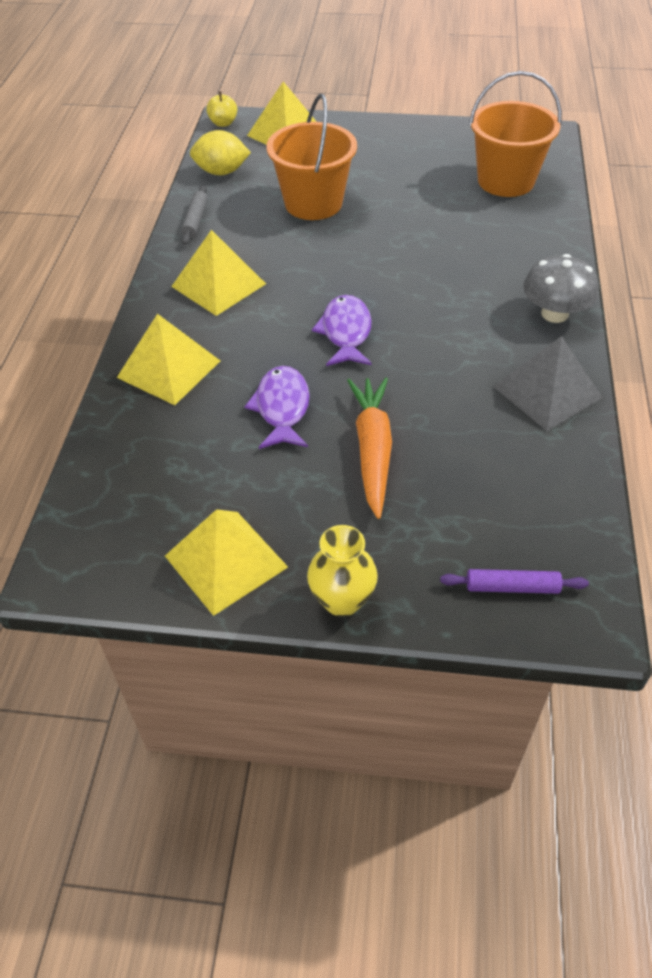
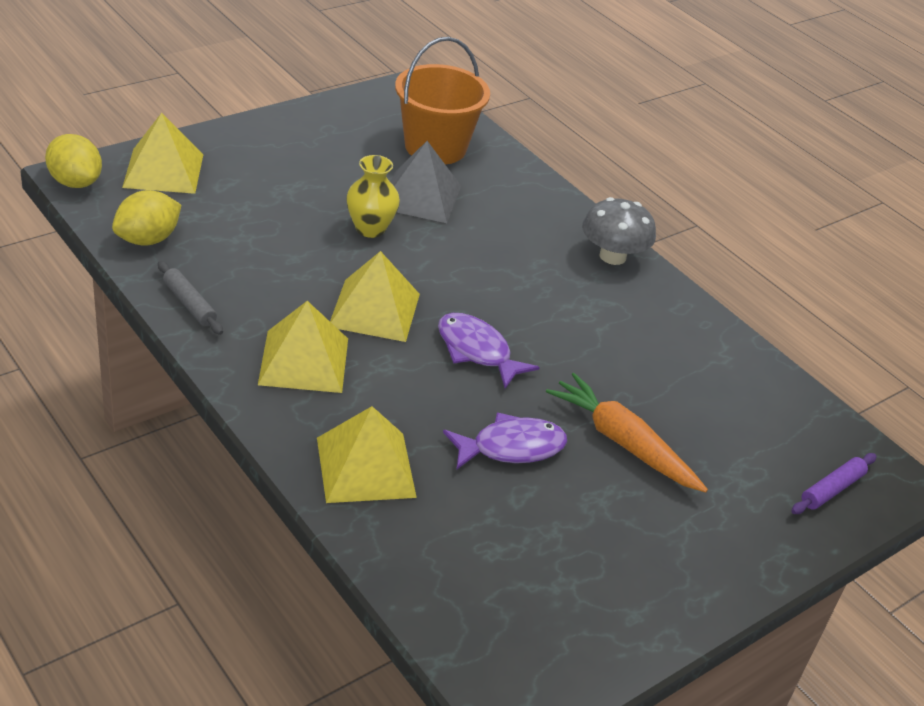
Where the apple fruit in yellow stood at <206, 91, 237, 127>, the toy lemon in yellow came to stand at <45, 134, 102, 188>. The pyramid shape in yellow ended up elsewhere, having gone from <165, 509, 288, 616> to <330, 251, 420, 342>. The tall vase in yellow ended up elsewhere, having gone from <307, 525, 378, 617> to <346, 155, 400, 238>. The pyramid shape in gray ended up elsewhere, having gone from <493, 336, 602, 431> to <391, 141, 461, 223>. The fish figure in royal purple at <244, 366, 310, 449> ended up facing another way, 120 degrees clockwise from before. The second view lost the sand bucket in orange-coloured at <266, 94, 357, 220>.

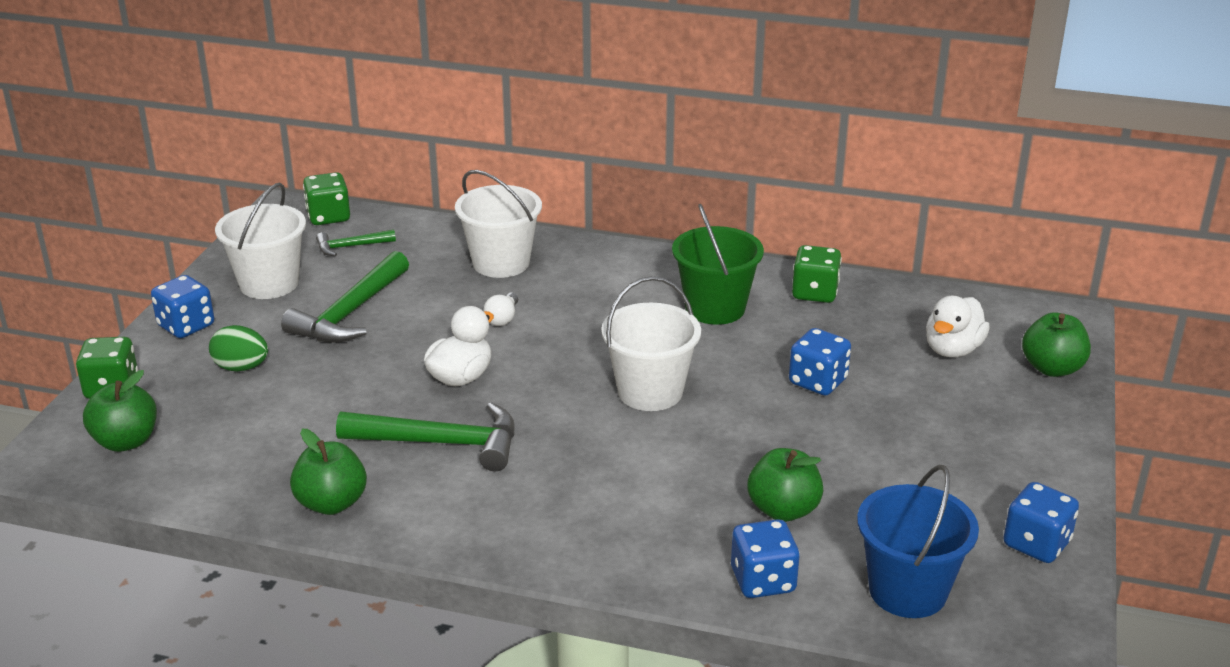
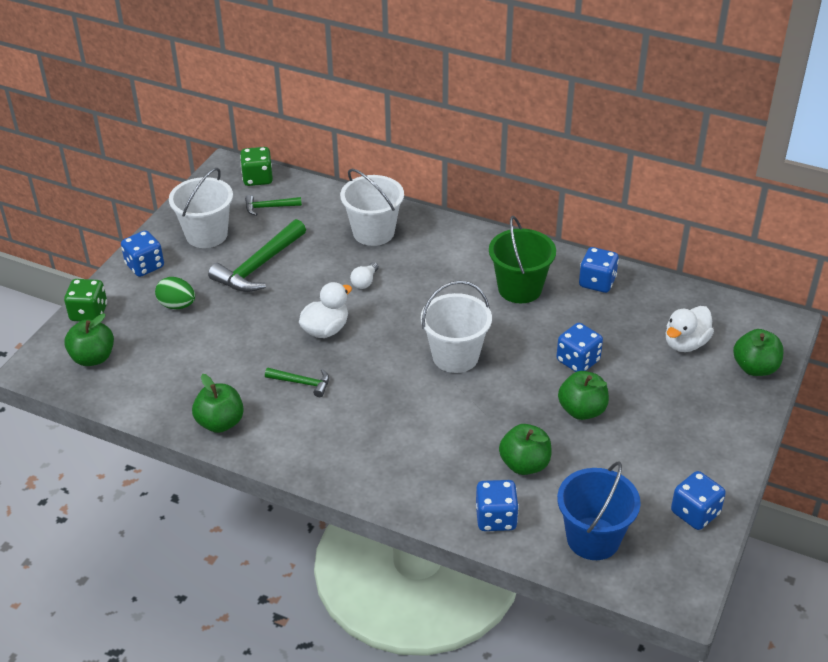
The size of the claw hammer in leaf-green at <336, 402, 515, 471> changed by a factor of 0.53. The second view gained the apple fruit in leaf-green at <558, 371, 609, 420>. What was the game die in leaf-green at <792, 245, 842, 303> turned into the game die in blue at <579, 247, 619, 293>.

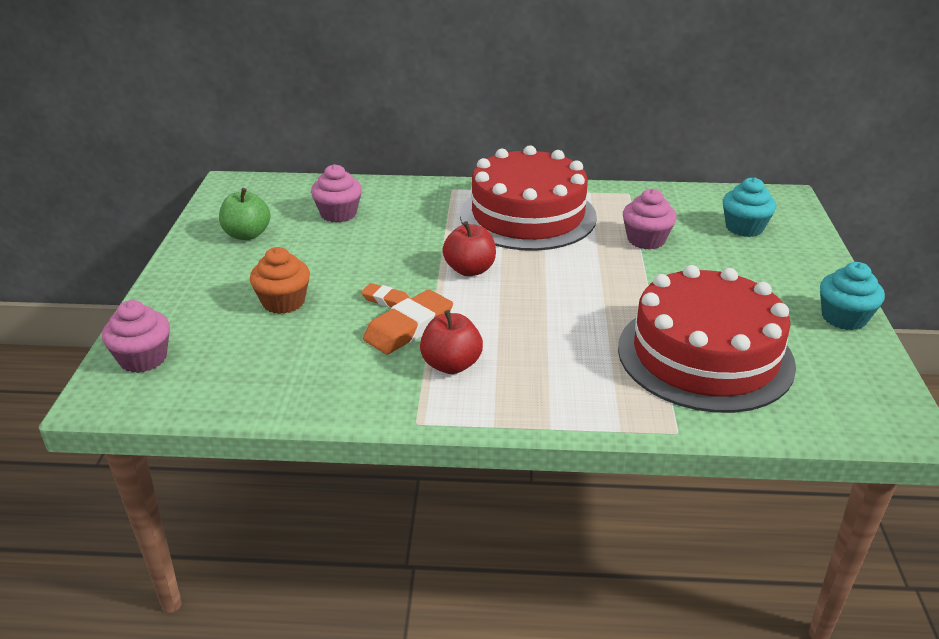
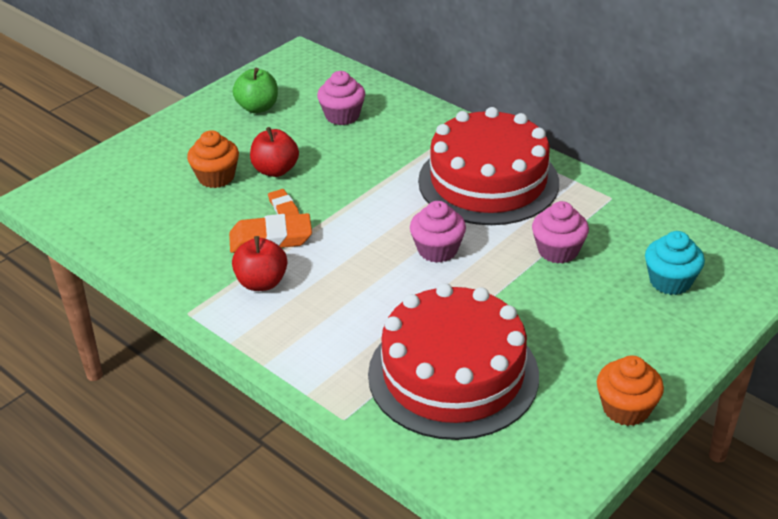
The apple fruit in scarlet ended up elsewhere, having gone from <442, 221, 496, 276> to <250, 127, 299, 177>. The fairy cake in pink ended up elsewhere, having gone from <102, 300, 170, 373> to <410, 201, 466, 263>. What was the fairy cake in turquoise at <820, 262, 885, 330> turned into the fairy cake in orange-coloured at <597, 356, 664, 426>.

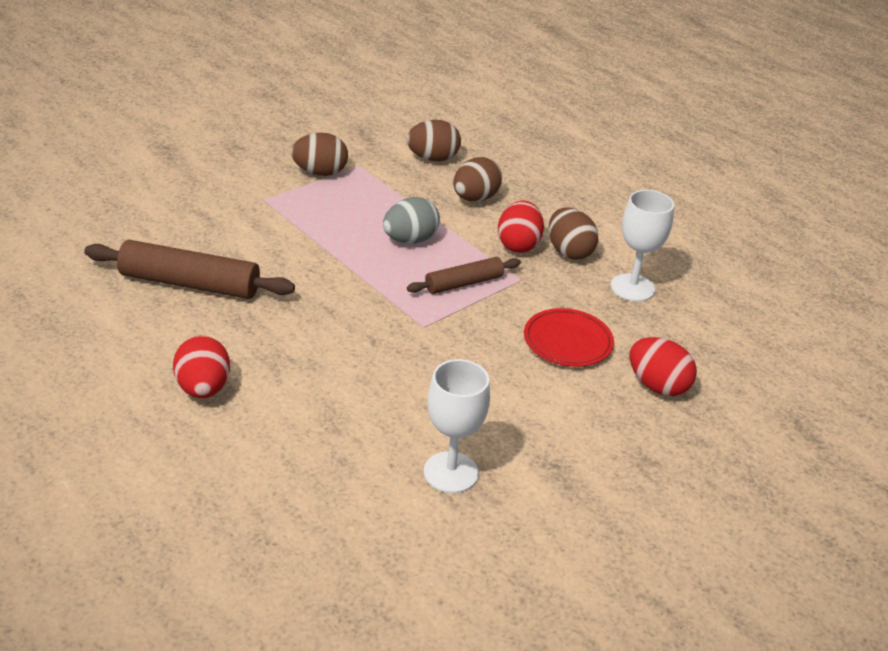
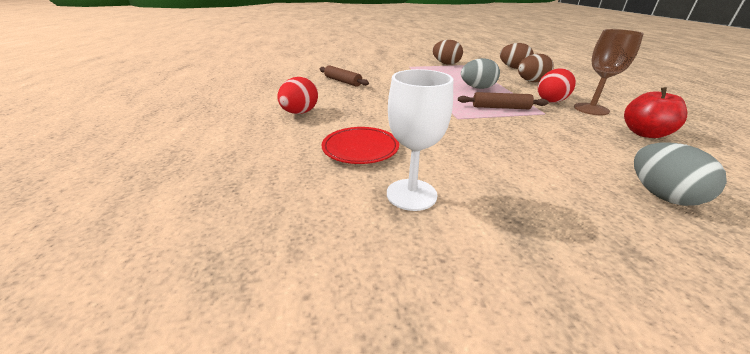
The size of the pastry roller in russet at <84, 240, 295, 299> changed by a factor of 0.60. The flat dish in scarlet ended up elsewhere, having gone from <524, 308, 614, 367> to <322, 127, 399, 164>. Where the egg in russet stood at <549, 207, 598, 260>, the chalice in russet came to stand at <574, 29, 644, 115>. Where the chalice in white stood at <611, 190, 674, 302>, the apple fruit in scarlet came to stand at <624, 87, 687, 138>. What was the egg in scarlet at <629, 337, 697, 396> turned into the egg in gray at <634, 143, 727, 206>.

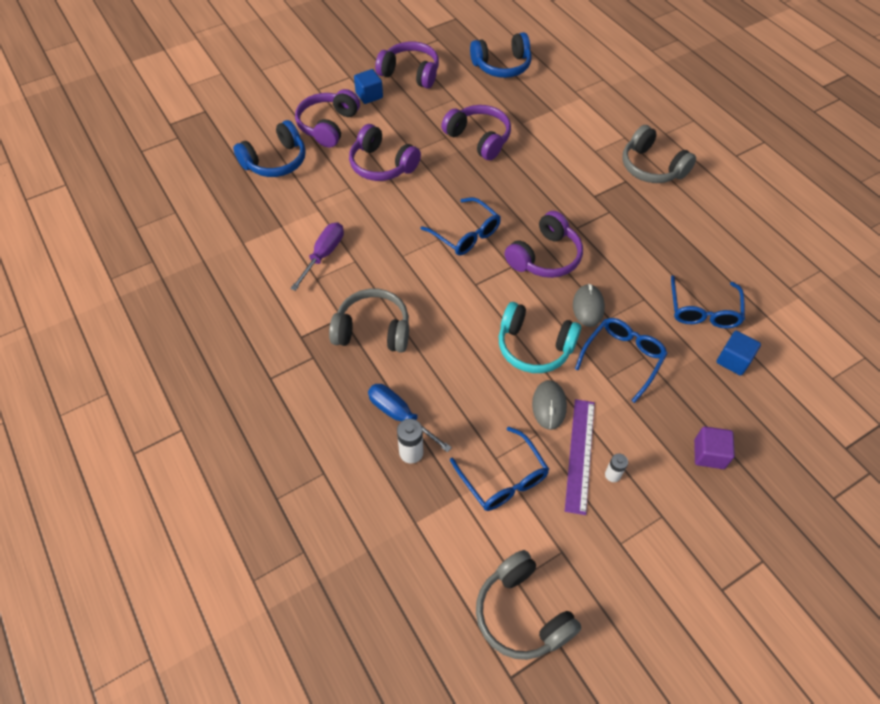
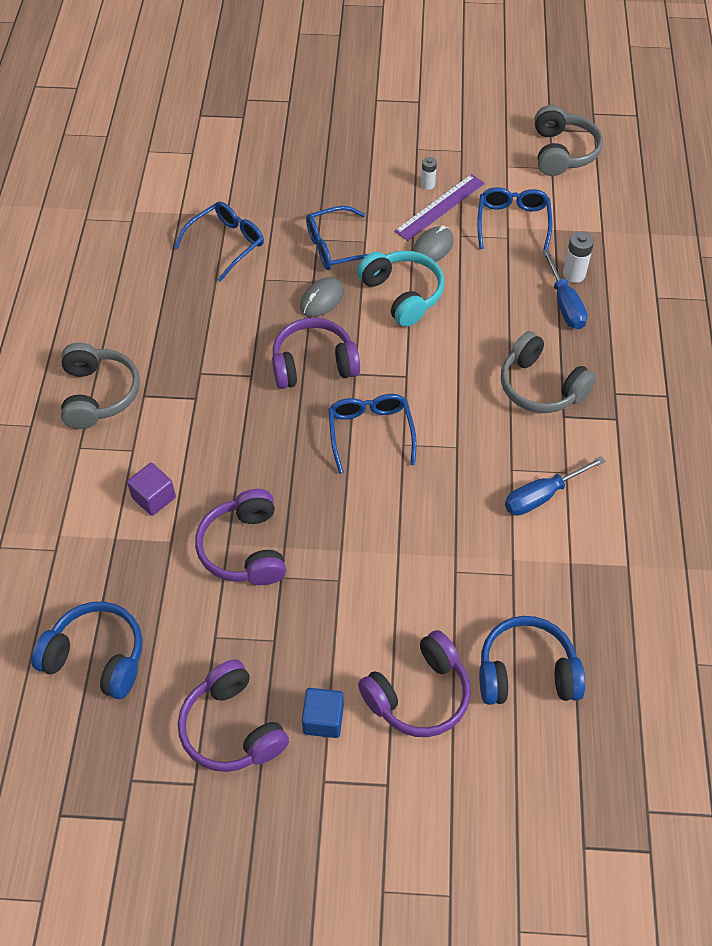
The solid cube in royal purple ended up elsewhere, having gone from <694, 426, 735, 469> to <127, 463, 176, 516>. What was the flat screwdriver in royal purple at <290, 222, 344, 291> turned into the flat screwdriver in blue at <505, 456, 605, 516>. The second view lost the over-ear headphones in royal purple at <349, 124, 421, 181>. The second view lost the solid cube in blue at <716, 331, 761, 376>.

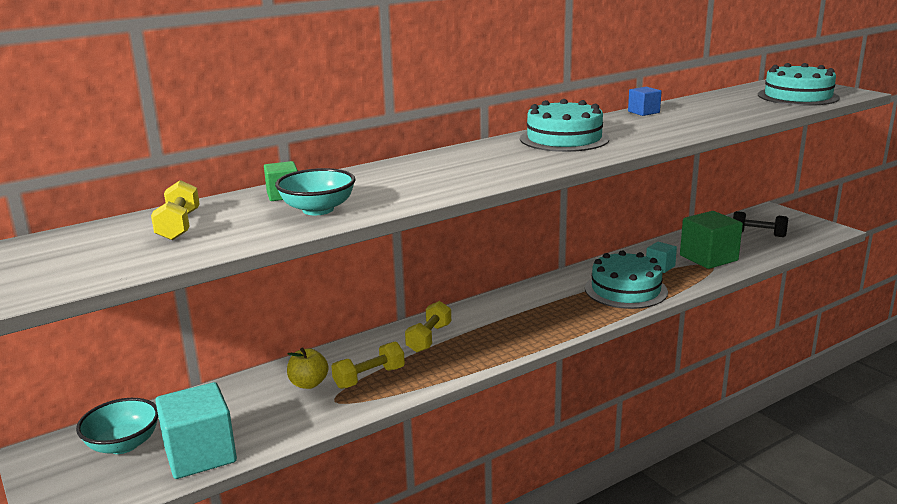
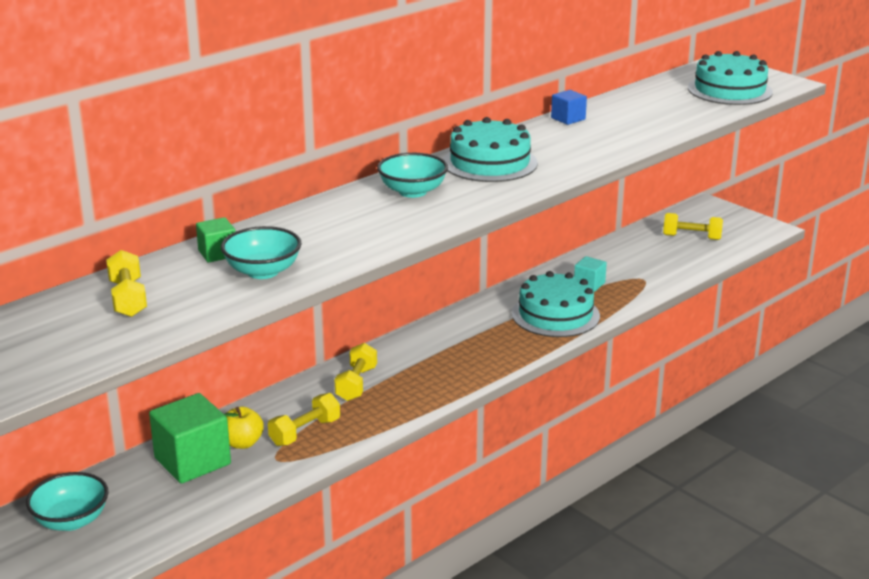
The solid cube in leaf-green ended up elsewhere, having gone from <680, 211, 743, 269> to <149, 393, 231, 484>. The second view gained the deep dish in turquoise at <377, 153, 448, 198>. What was the hand weight in jet-black at <733, 211, 788, 237> turned into the hand weight in yellow at <663, 213, 723, 240>. The second view lost the solid cube in turquoise at <155, 382, 237, 479>.

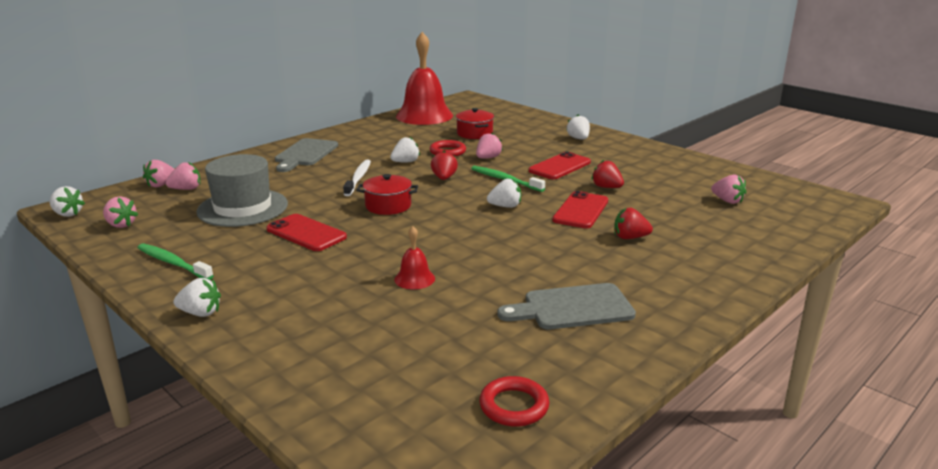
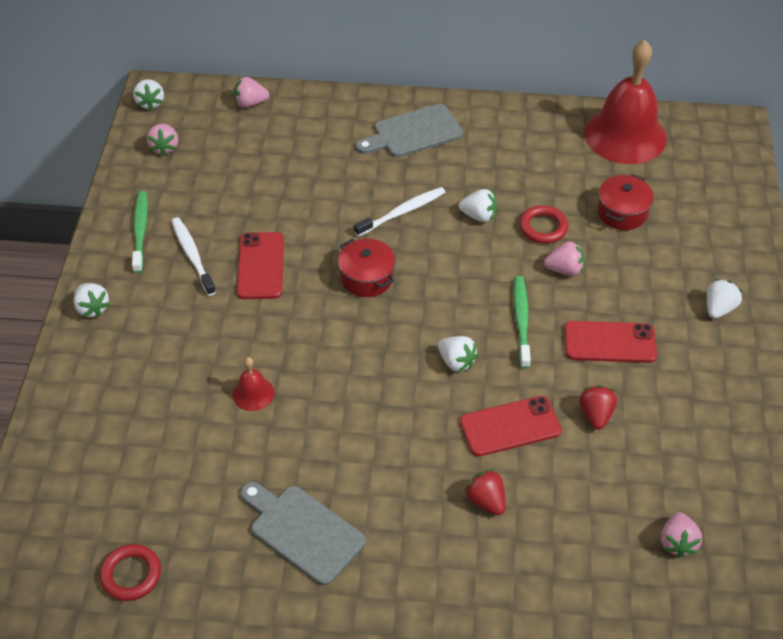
The second view gained the dental brush in white at <172, 217, 216, 296>. The second view lost the toy strawberry in pink at <166, 162, 200, 190>. The second view lost the top hat in gray at <196, 154, 288, 227>. The second view lost the toy strawberry in scarlet at <431, 151, 458, 180>.

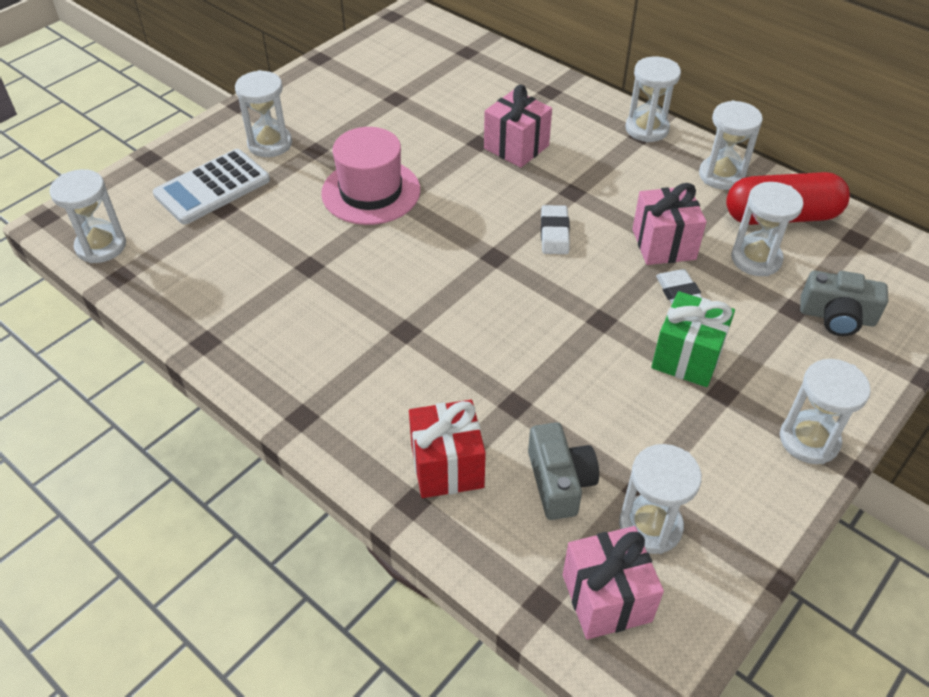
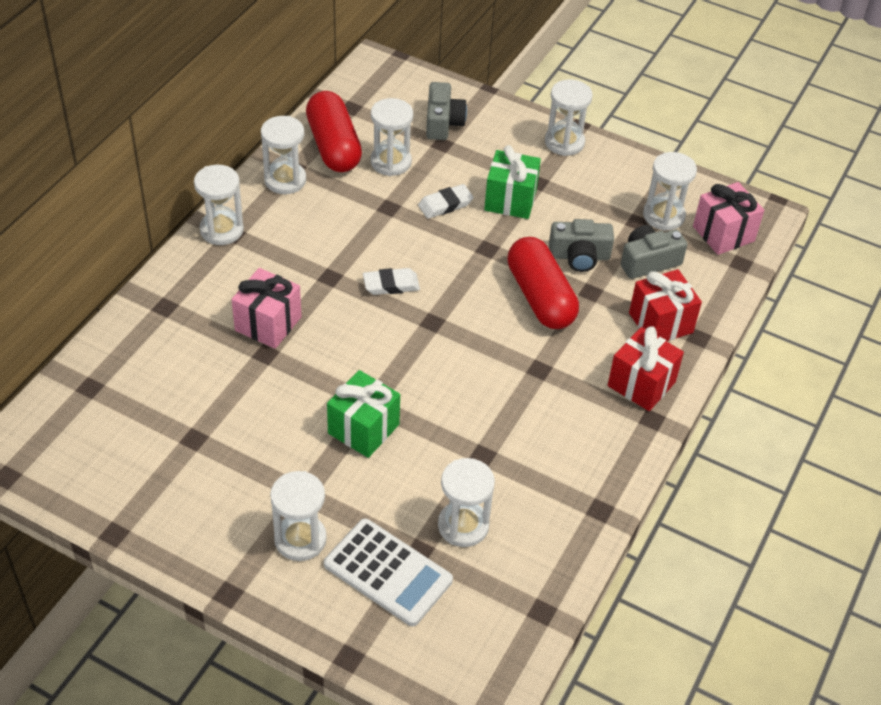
Where the top hat in pink stood at <321, 127, 420, 225>, the wrapped gift in leaf-green came to stand at <327, 370, 400, 458>. The sandglass in white ended up elsewhere, having gone from <50, 169, 126, 263> to <438, 458, 495, 547>. The second view gained the pill in scarlet at <507, 237, 579, 329>. The second view gained the camera in gray at <549, 219, 614, 272>. The second view gained the wrapped gift in scarlet at <608, 326, 684, 411>. The second view lost the wrapped gift in pink at <632, 183, 706, 265>.

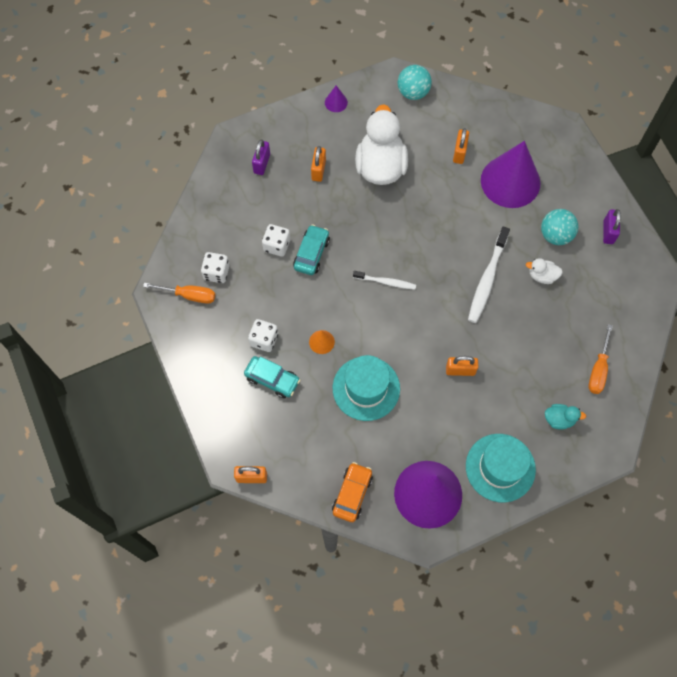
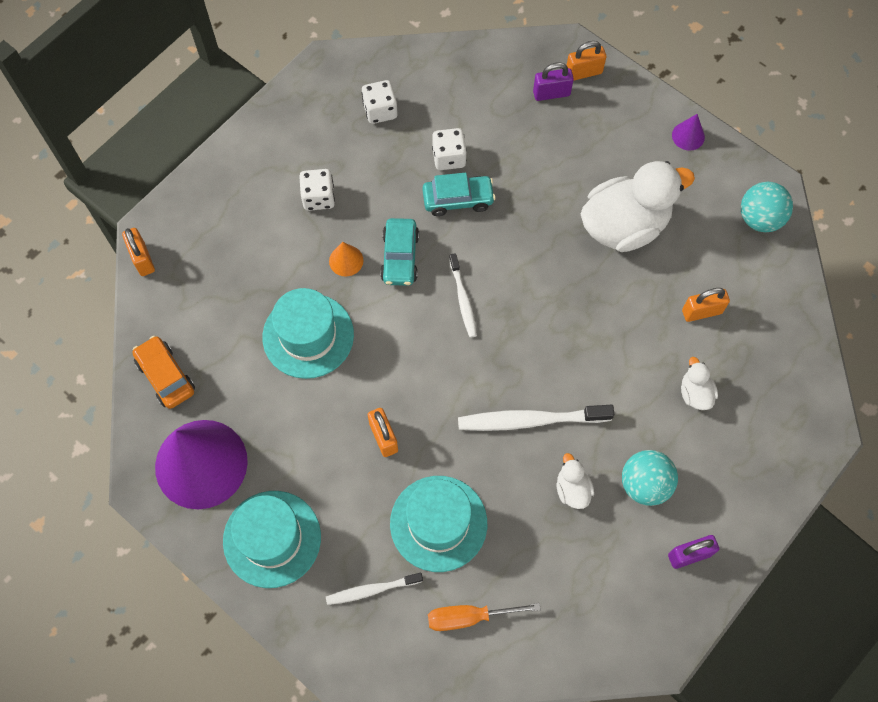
The toy car in orange-coloured at <332, 462, 373, 522> ended up facing another way, 120 degrees counterclockwise from before. Where the duck in turquoise stood at <545, 404, 586, 430>, the dental brush in white came to stand at <326, 573, 423, 605>. The toy car in turquoise ended up elsewhere, having gone from <244, 356, 300, 399> to <380, 218, 419, 286>. The second view gained the top hat in turquoise at <390, 476, 487, 572>. The small lock in orange-coloured ended up elsewhere, having gone from <311, 146, 326, 182> to <567, 41, 606, 81>. Where the cone in royal purple stood at <481, 141, 540, 208>, the duck in white came to stand at <681, 357, 718, 410>. The second view lost the flat screwdriver in orange-coloured at <143, 283, 215, 304>.

